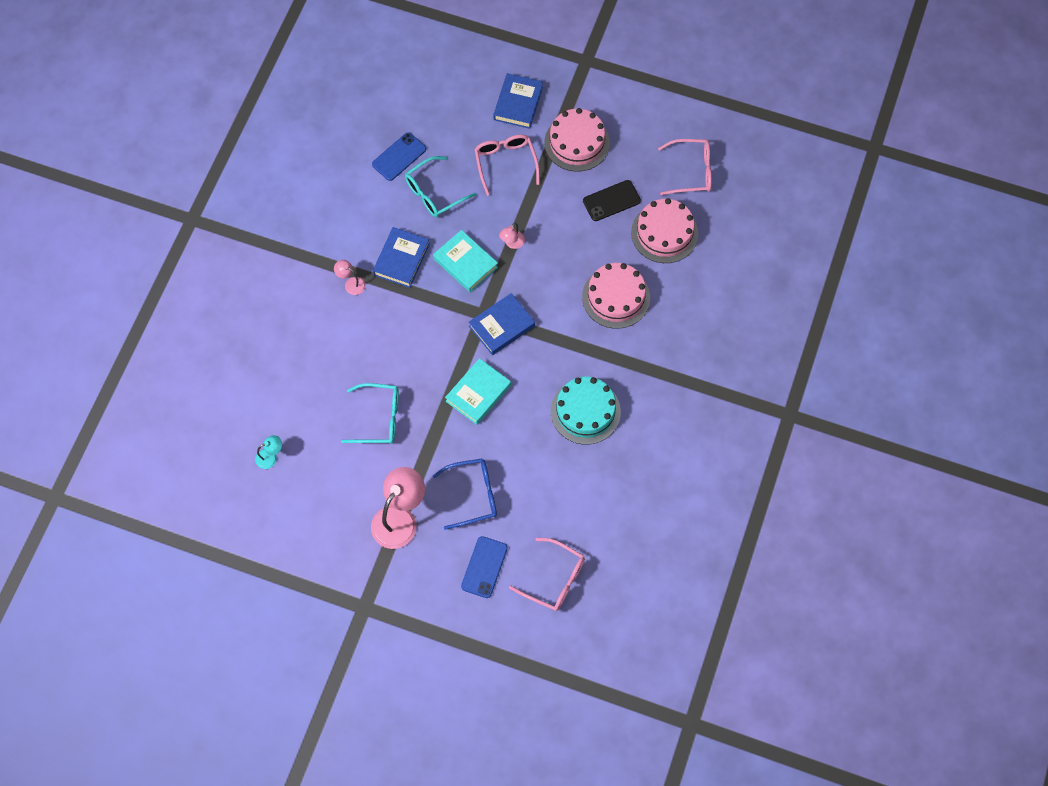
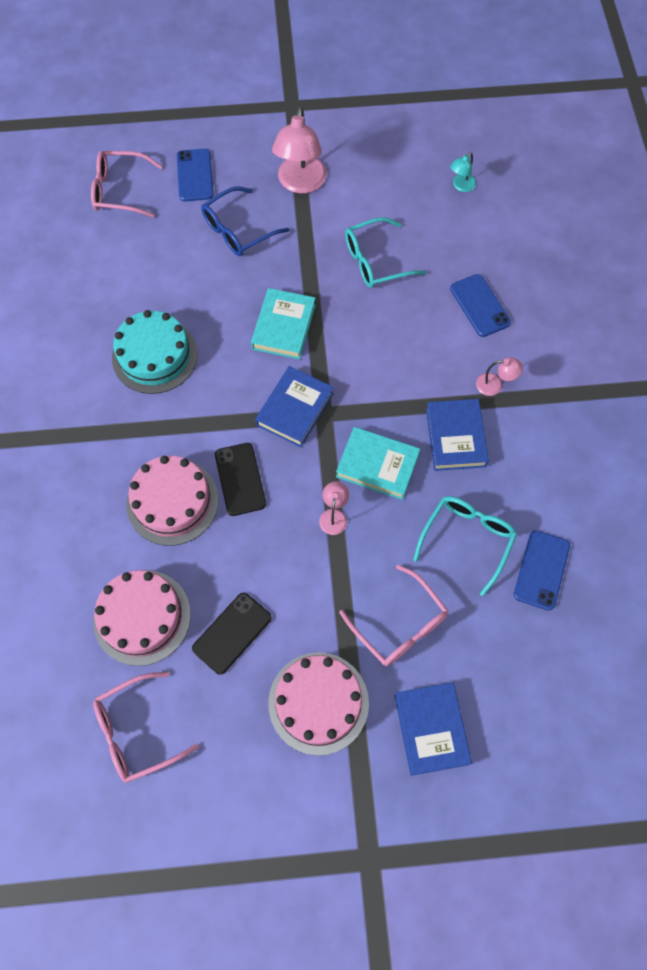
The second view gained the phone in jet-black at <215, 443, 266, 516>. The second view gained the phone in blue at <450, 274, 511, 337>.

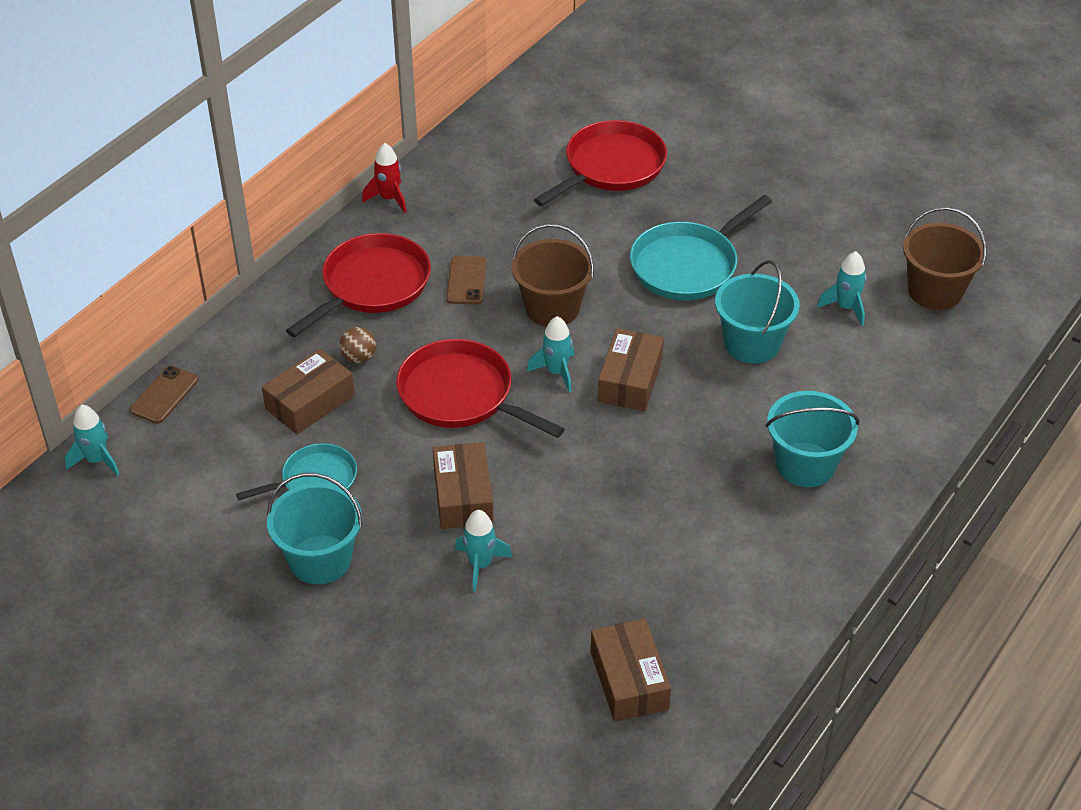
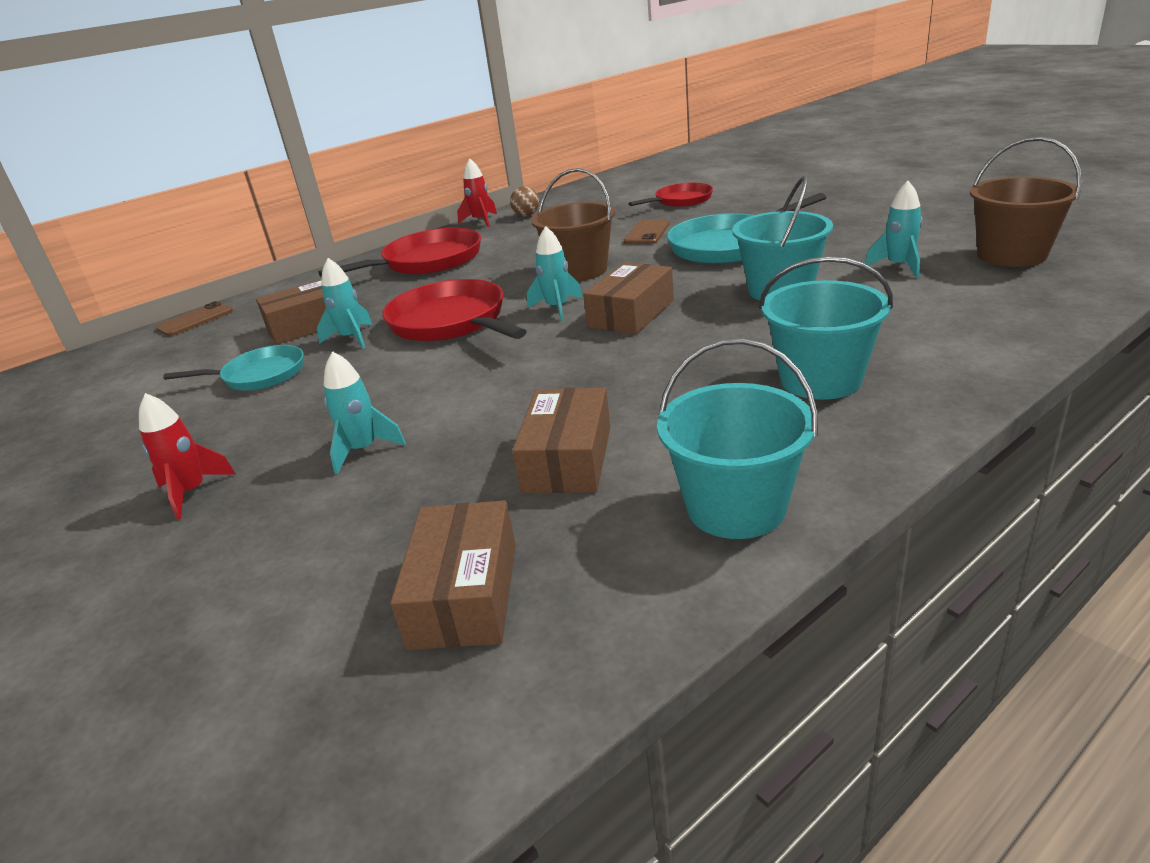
The second view gained the rocket in scarlet at <139, 393, 236, 520>. The rocket in turquoise ended up elsewhere, having gone from <65, 405, 120, 476> to <317, 258, 372, 348>. The ball in russet ended up elsewhere, having gone from <339, 327, 376, 363> to <510, 186, 539, 217>. The package in russet ended up elsewhere, having gone from <433, 442, 494, 529> to <512, 387, 610, 493>. The phone in russet ended up elsewhere, having gone from <446, 256, 487, 305> to <624, 219, 669, 244>. The size of the frying pan in scarlet at <534, 120, 667, 206> changed by a factor of 0.62. The sand bucket in turquoise ended up elsewhere, having gone from <267, 473, 362, 584> to <657, 338, 818, 539>.

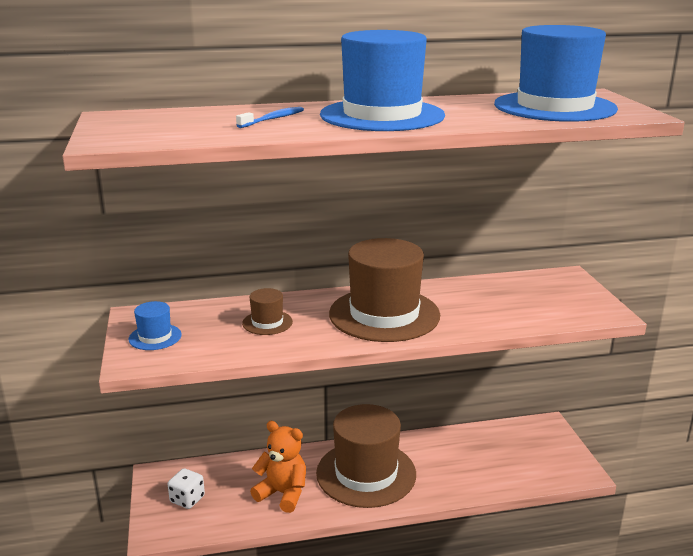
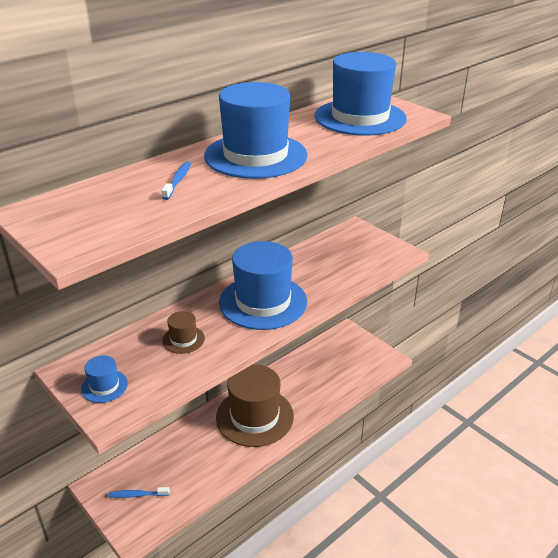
Where the game die in white stood at <168, 468, 205, 509>, the dental brush in blue came to stand at <108, 487, 170, 498>. What was the top hat in russet at <329, 238, 440, 342> turned into the top hat in blue at <219, 241, 307, 330>. The second view lost the teddy bear in orange-coloured at <250, 421, 306, 513>.

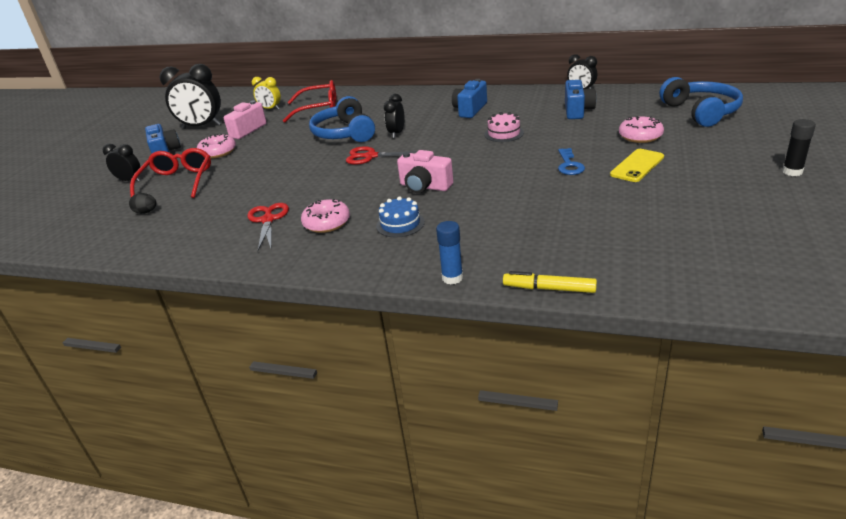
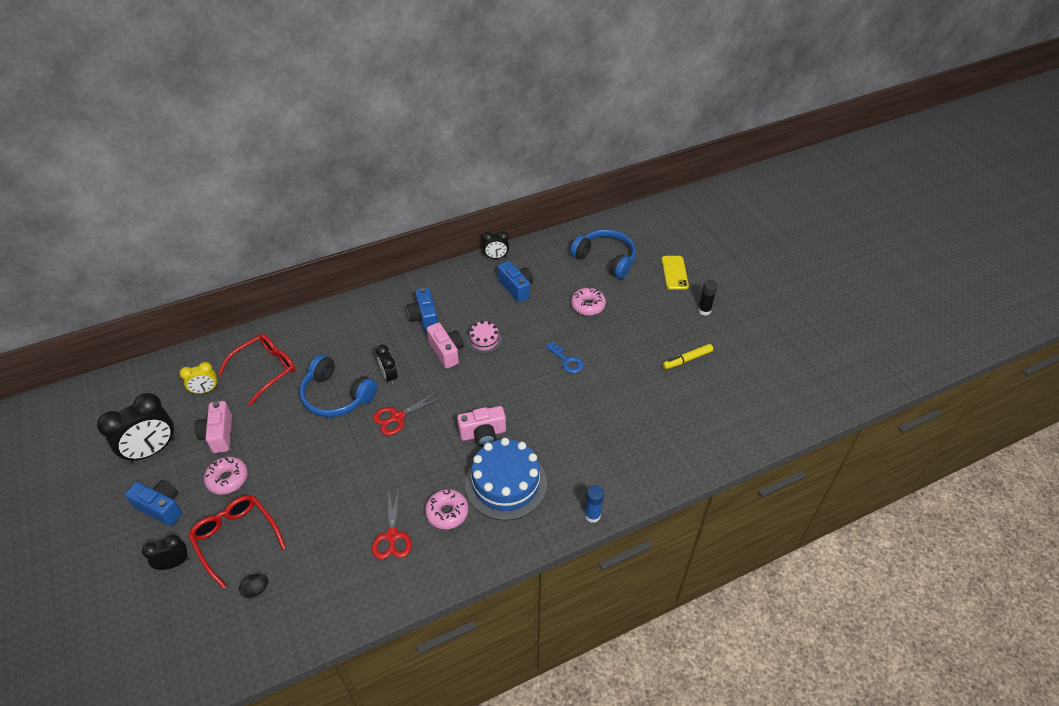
The shears in scarlet at <247, 203, 289, 250> ended up facing another way, 135 degrees counterclockwise from before. The second view gained the camera in pink at <427, 322, 464, 369>. The size of the cake in blue at <376, 196, 425, 238> changed by a factor of 2.00. The phone in yellow ended up elsewhere, having gone from <610, 149, 664, 182> to <662, 256, 689, 290>. The marker in yellow ended up elsewhere, having gone from <503, 271, 597, 293> to <662, 344, 713, 369>.

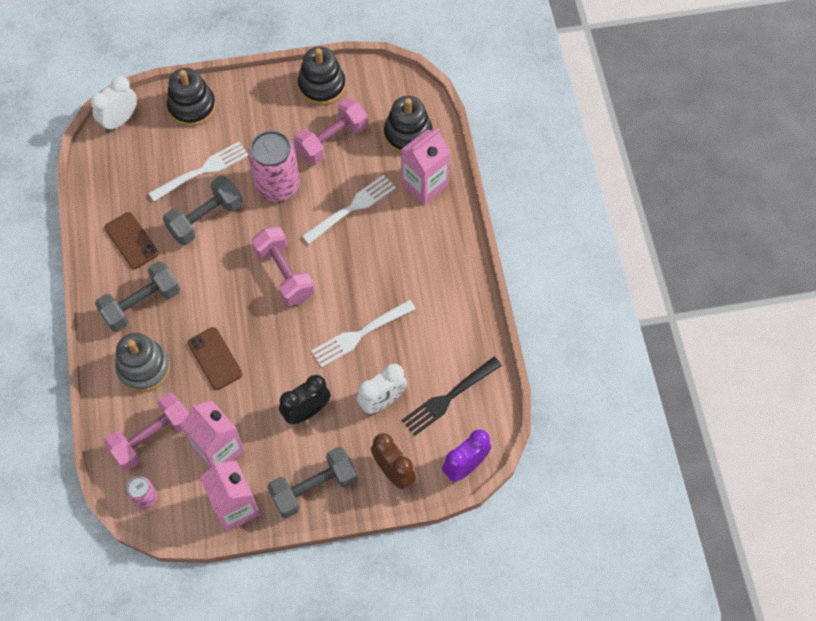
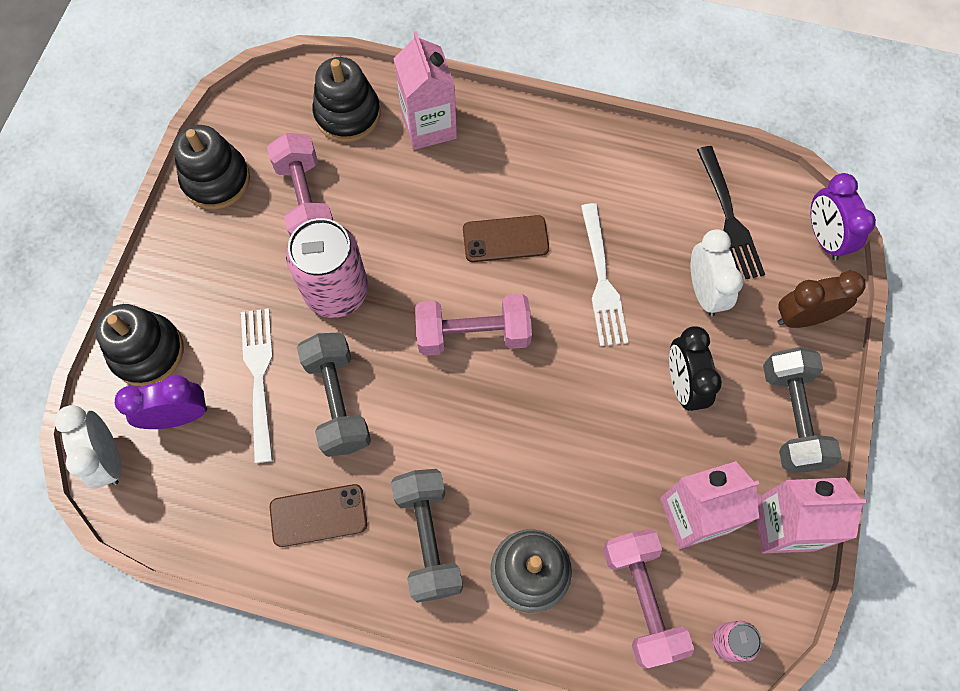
The second view gained the alarm clock in royal purple at <115, 375, 207, 429>. The phone in russet ended up elsewhere, having gone from <188, 327, 243, 390> to <463, 215, 549, 262>. The second view lost the table fork in white at <302, 175, 396, 244>.

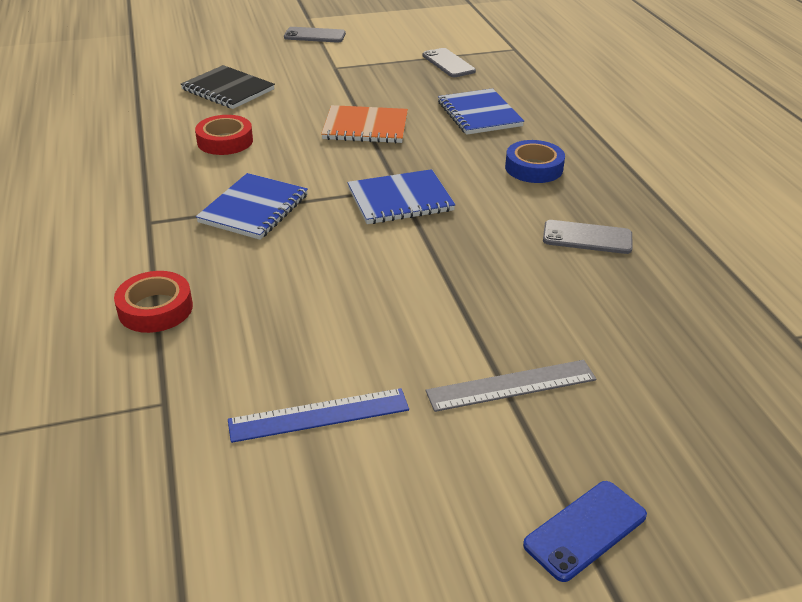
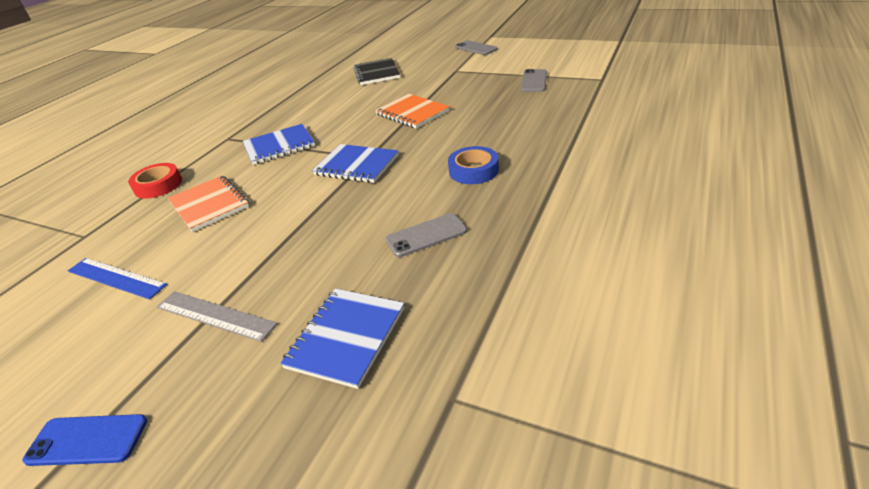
The second view gained the exercise book in orange-coloured at <168, 176, 249, 232>. The exercise book in blue ended up elsewhere, having gone from <438, 88, 524, 135> to <280, 288, 404, 389>. The phone in gray at <543, 220, 633, 254> ended up facing another way, 75 degrees counterclockwise from before. The second view lost the sticky tape in scarlet at <195, 115, 253, 155>.

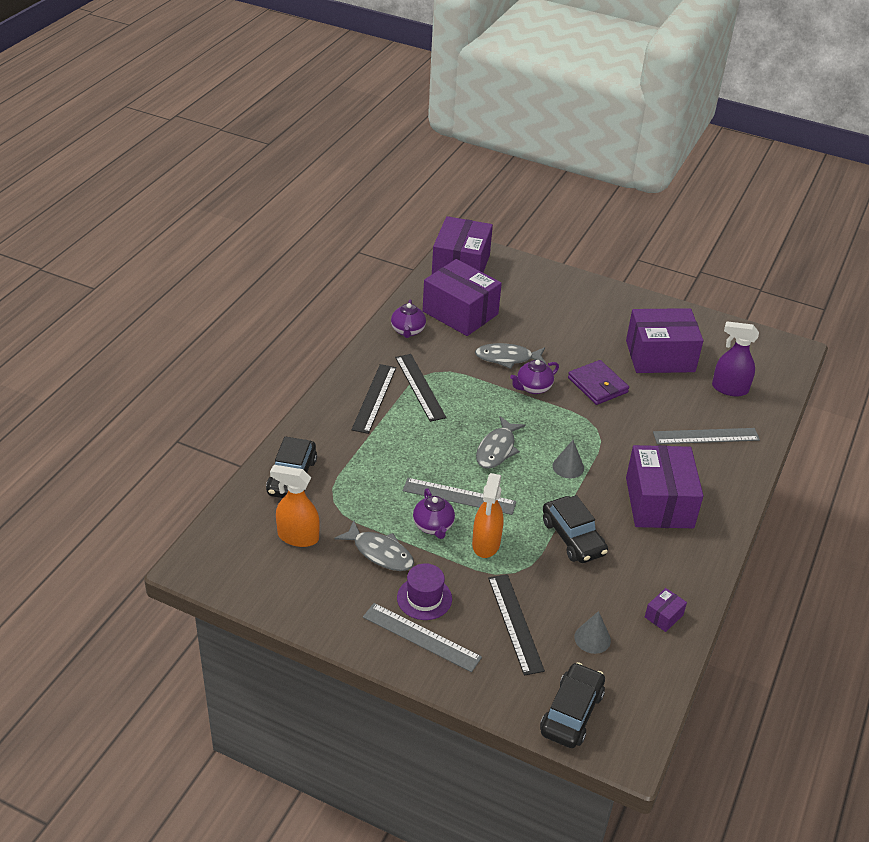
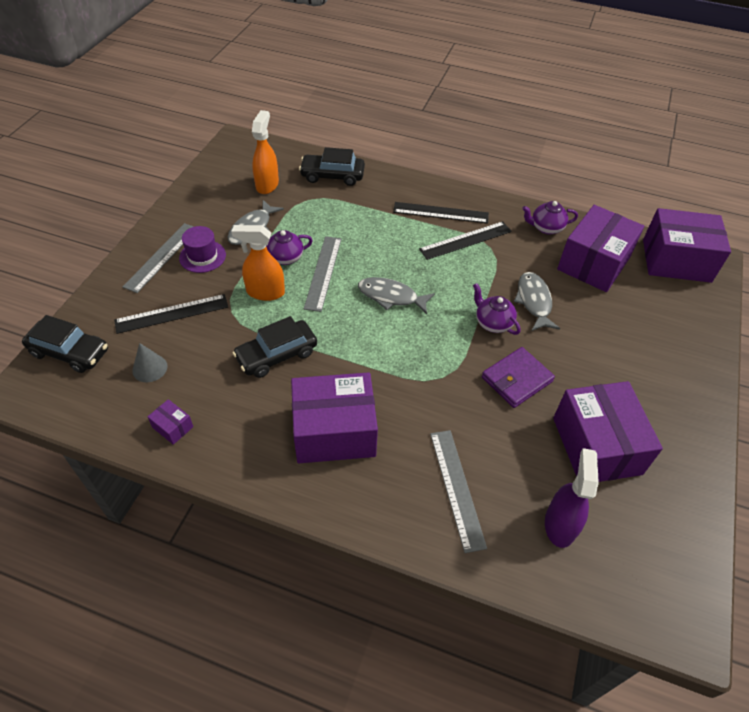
The second view lost the cone in gray at <552, 440, 584, 478>.

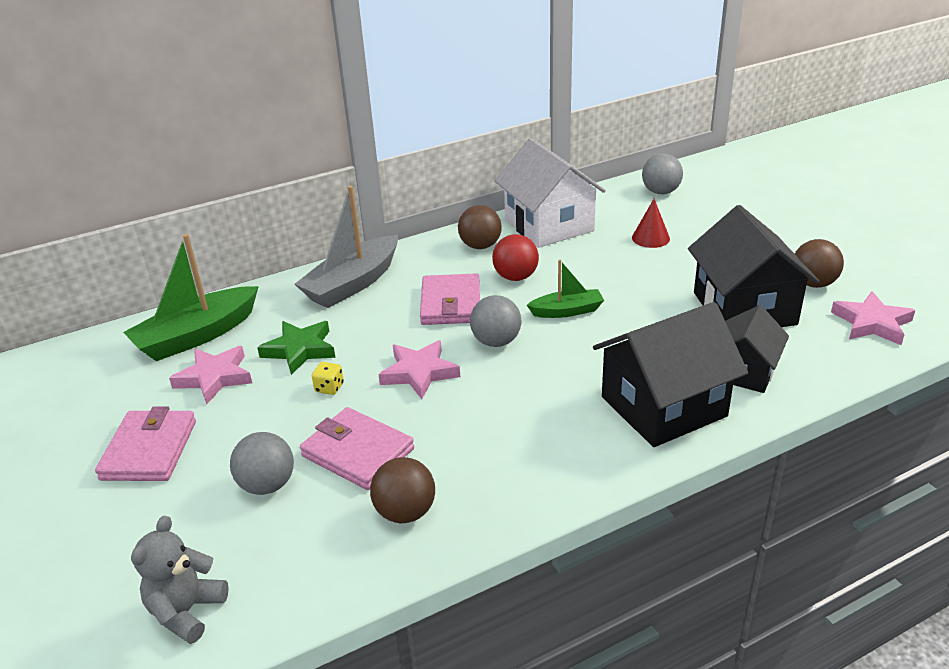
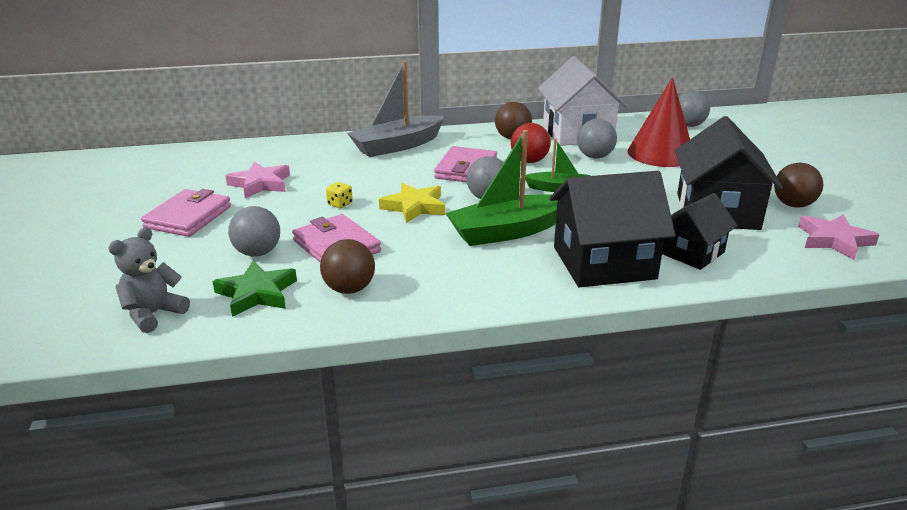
The five-pointed star in leaf-green ended up elsewhere, having gone from <257, 321, 336, 375> to <212, 261, 297, 317>. What was the five-pointed star in pink at <378, 340, 460, 399> turned into the five-pointed star in yellow at <379, 183, 445, 223>. The toy boat in leaf-green ended up elsewhere, having gone from <123, 234, 259, 361> to <446, 130, 558, 246>. The second view gained the ball in gray at <577, 119, 617, 158>. The size of the cone in scarlet at <632, 199, 670, 248> changed by a factor of 1.97.

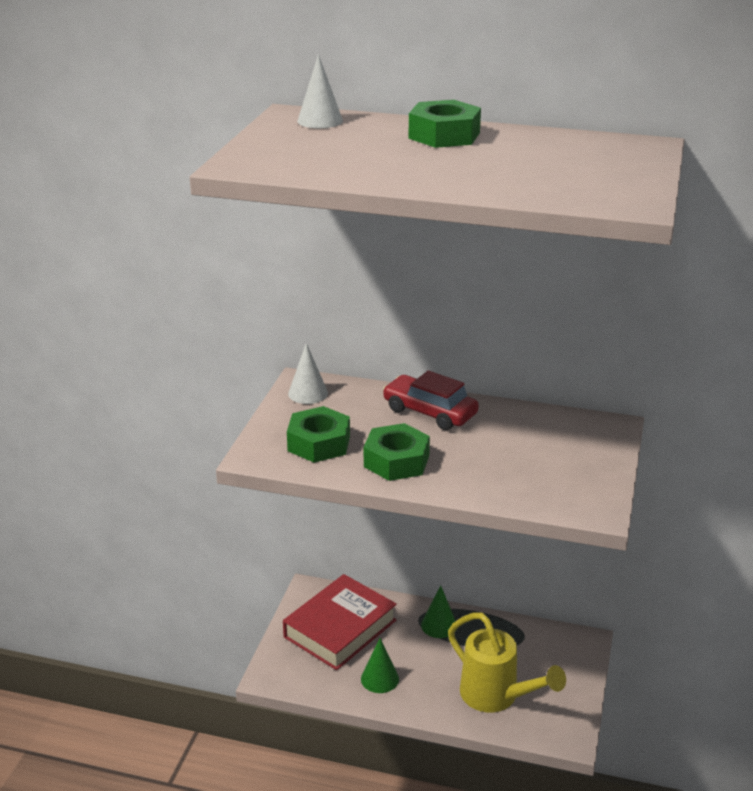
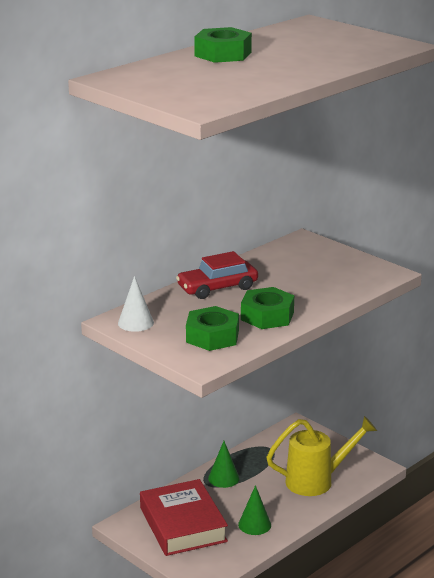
The second view lost the cone in white at <297, 54, 343, 128>.

